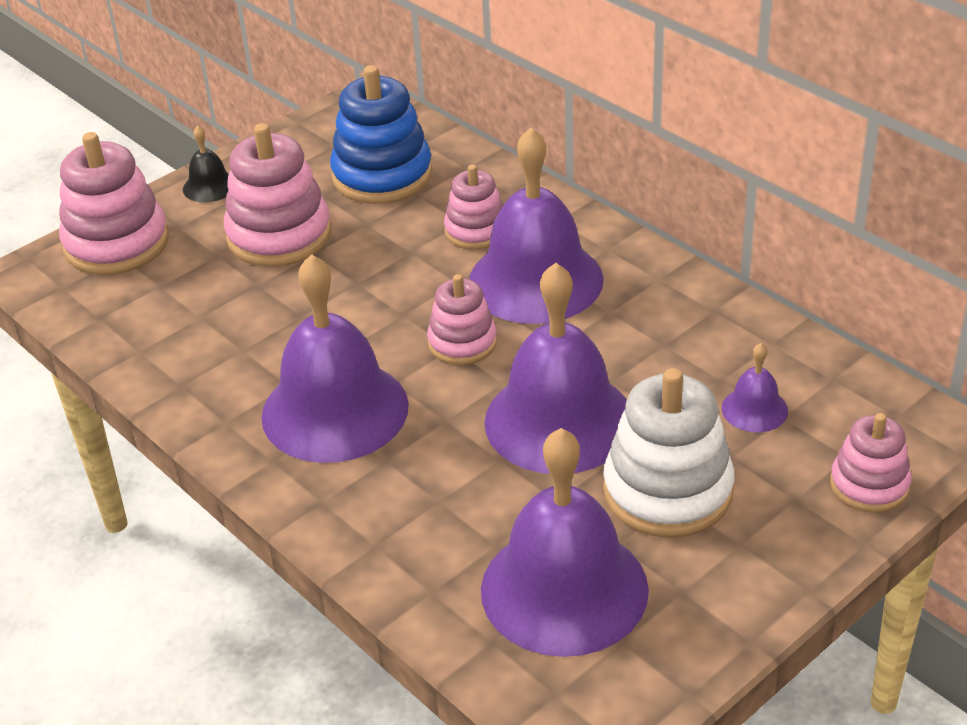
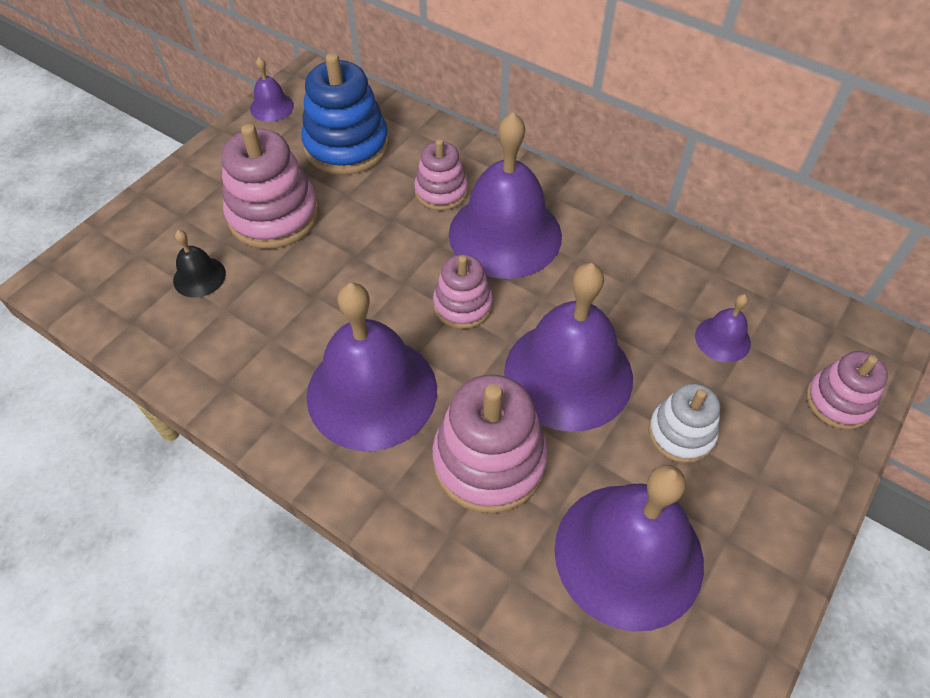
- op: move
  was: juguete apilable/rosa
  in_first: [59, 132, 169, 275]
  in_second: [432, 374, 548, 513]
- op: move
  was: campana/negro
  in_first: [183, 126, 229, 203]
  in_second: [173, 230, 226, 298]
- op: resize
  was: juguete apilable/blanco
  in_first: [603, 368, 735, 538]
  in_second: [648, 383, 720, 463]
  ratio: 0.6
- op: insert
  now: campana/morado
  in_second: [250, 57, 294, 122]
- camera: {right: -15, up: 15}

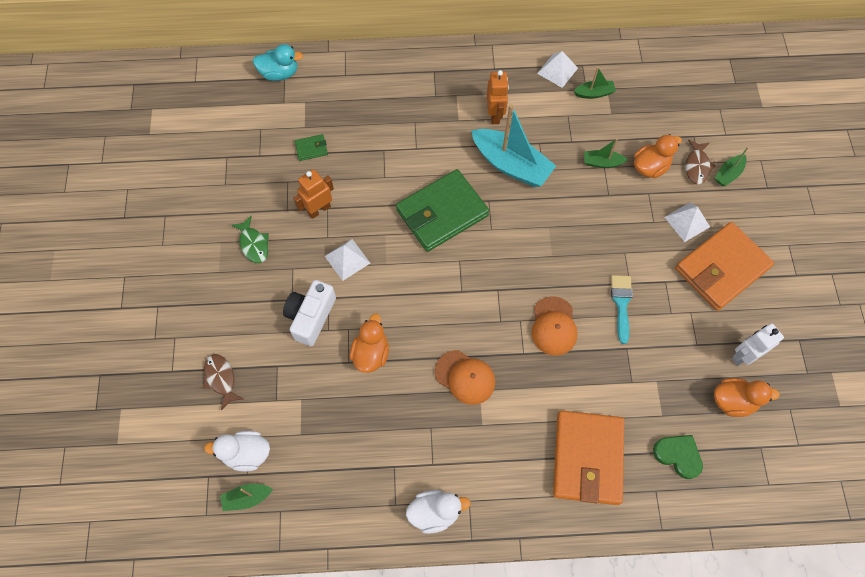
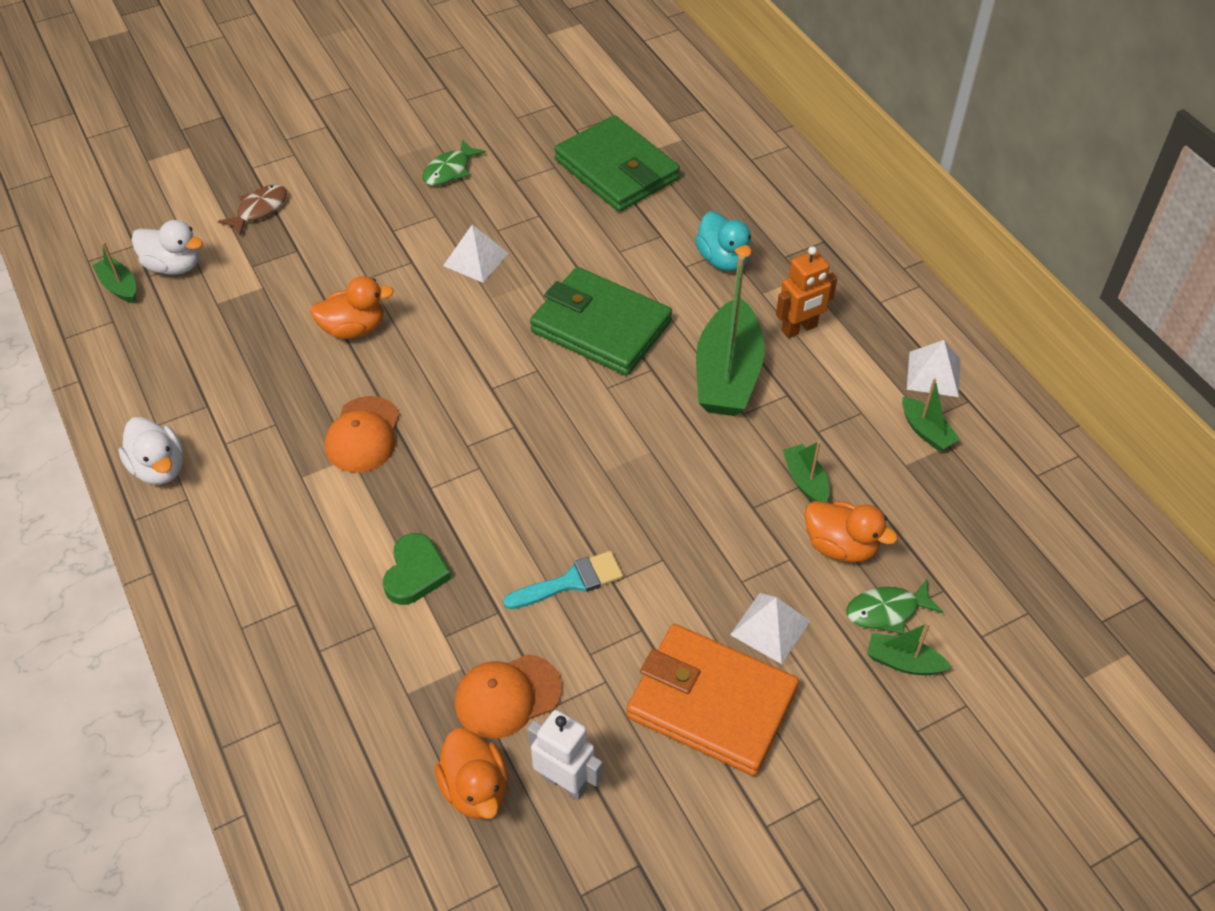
- op: rotate
  was: pato/blanco
  in_first: [204, 431, 270, 472]
  in_second: [131, 220, 203, 275]
  clockwise: 135
- op: move
  was: pato/turquesa
  in_first: [253, 44, 303, 81]
  in_second: [695, 211, 752, 271]
- op: delete
  was: cámara/blanco
  in_first: [283, 280, 336, 346]
- op: delete
  was: robot/naranja
  in_first: [293, 169, 334, 219]
- op: resize
  was: cartera/verde
  in_first: [295, 134, 328, 161]
  in_second: [554, 115, 680, 212]
  ratio: 2.45
- op: recolor
  was: barco/turquesa
  now: barco/verde
  in_first: [471, 104, 556, 187]
  in_second: [696, 255, 765, 416]
- op: move
  was: gorra/naranja
  in_first: [532, 296, 578, 356]
  in_second: [455, 654, 562, 739]
- op: delete
  was: cartera/naranja
  in_first: [553, 411, 624, 505]
- op: move
  was: corazón/verde
  in_first: [653, 435, 703, 479]
  in_second: [383, 533, 452, 605]
- op: recolor
  was: pez/marrón
  now: pez/verde
  in_first: [686, 139, 716, 184]
  in_second: [846, 580, 944, 634]
- camera: {right: 65, up: -15}

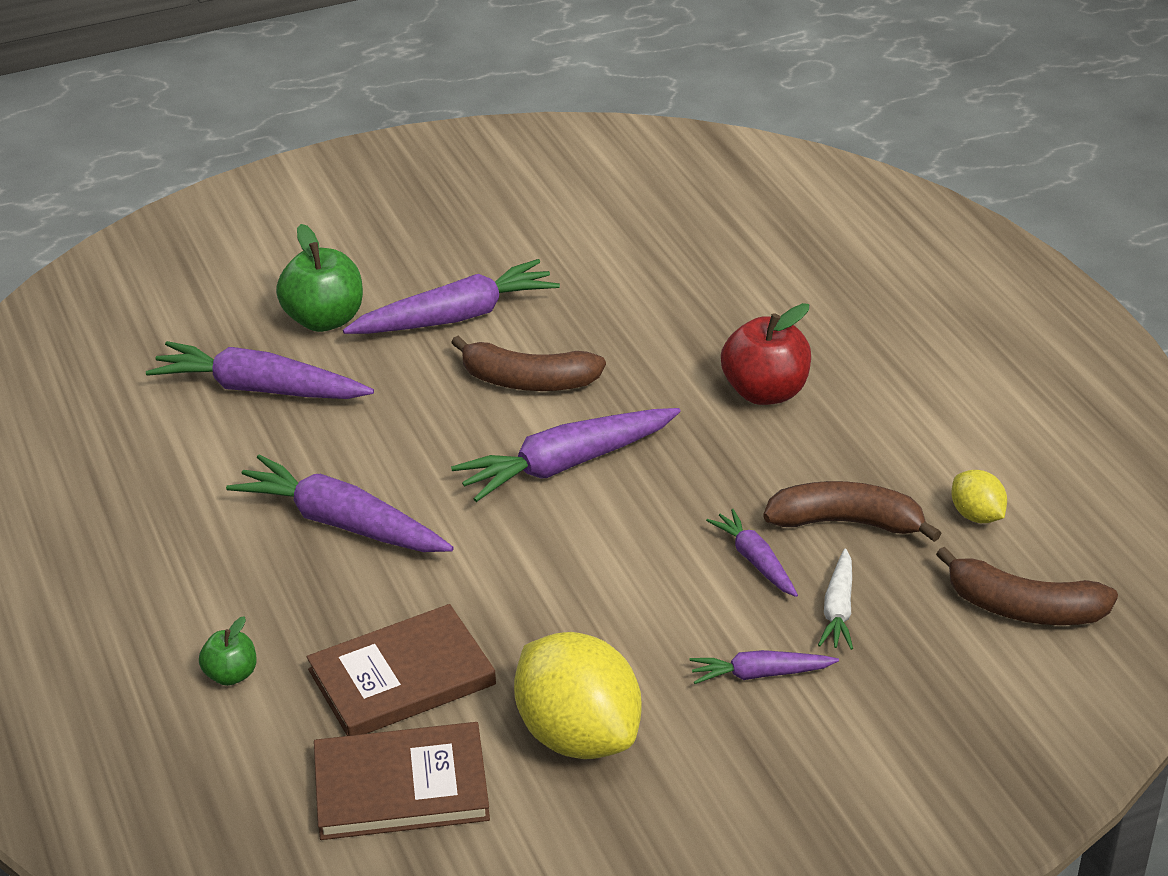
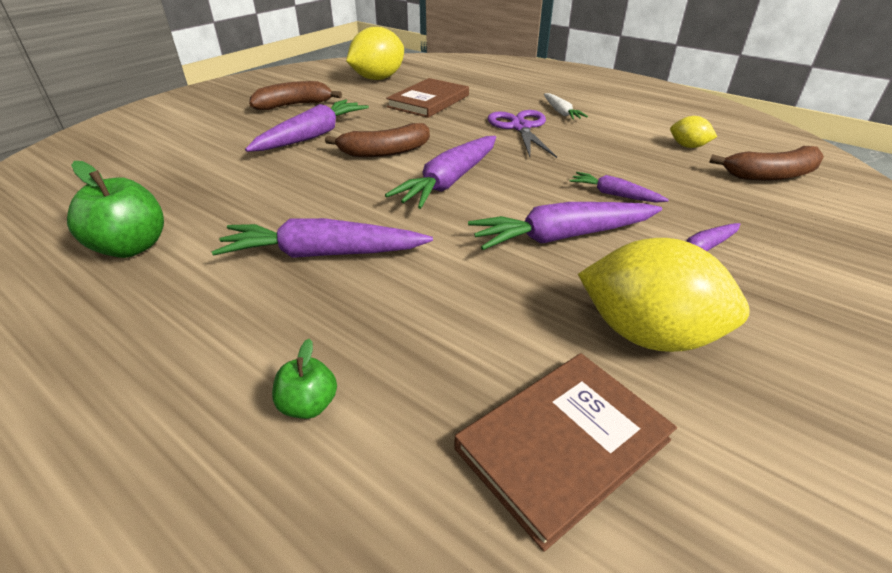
- op: move
  was: zanahoria/morado
  in_first: [146, 341, 374, 399]
  in_second: [468, 202, 662, 250]
- op: move
  was: manzana/verde
  in_first: [276, 224, 363, 332]
  in_second: [67, 161, 164, 258]
- op: move
  was: libro/marrón
  in_first: [307, 604, 496, 736]
  in_second: [386, 78, 469, 118]
- op: replace
  was: manzana/rojo
  now: tijeras/morado
  in_first: [721, 303, 811, 405]
  in_second: [487, 110, 557, 158]
- op: move
  was: plátano/marrón
  in_first: [763, 481, 941, 542]
  in_second: [249, 81, 342, 110]
- op: move
  was: zanahoria/blanco
  in_first: [818, 548, 853, 650]
  in_second: [544, 93, 588, 120]
- op: insert
  now: limón/amarillo
  in_second: [346, 27, 404, 80]
- camera: {right: -30, up: 0}

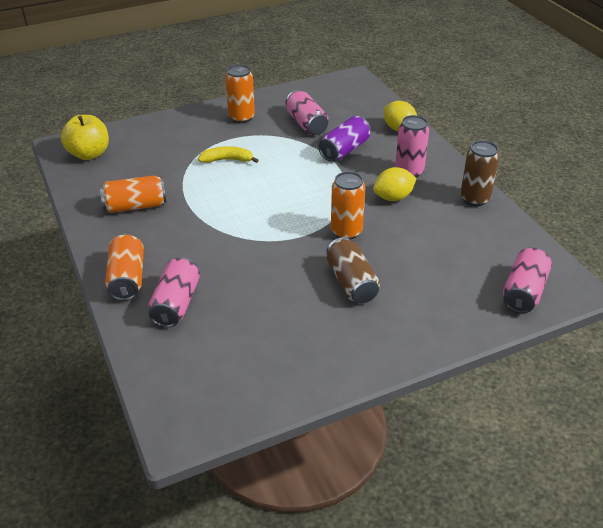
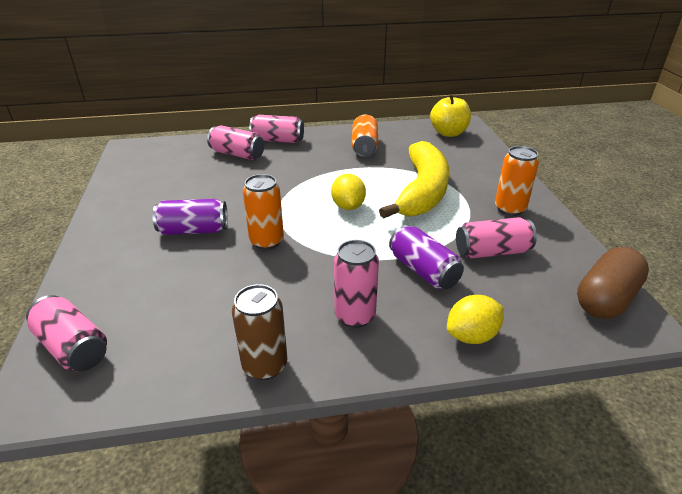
- op: recolor
  was: lata/naranja
  now: lata/rosa
  in_first: [105, 234, 144, 301]
  in_second: [249, 115, 304, 143]
- op: resize
  was: plátano/amarillo
  in_first: [198, 146, 259, 163]
  in_second: [379, 141, 449, 218]
  ratio: 2.28
- op: recolor
  was: lata/marrón
  now: lata/morado
  in_first: [326, 237, 380, 303]
  in_second: [153, 199, 228, 235]
- op: move
  was: limón/amarillo
  in_first: [373, 167, 417, 201]
  in_second: [331, 174, 366, 210]
- op: insert
  now: cápsula/marrón
  in_second: [577, 247, 649, 319]
- camera: {right: 105, up: -5}

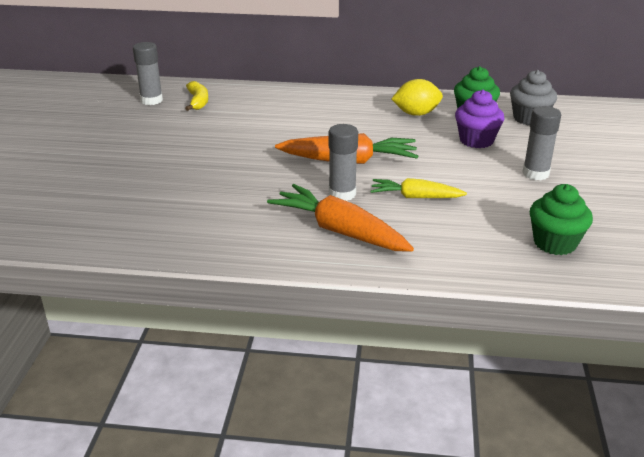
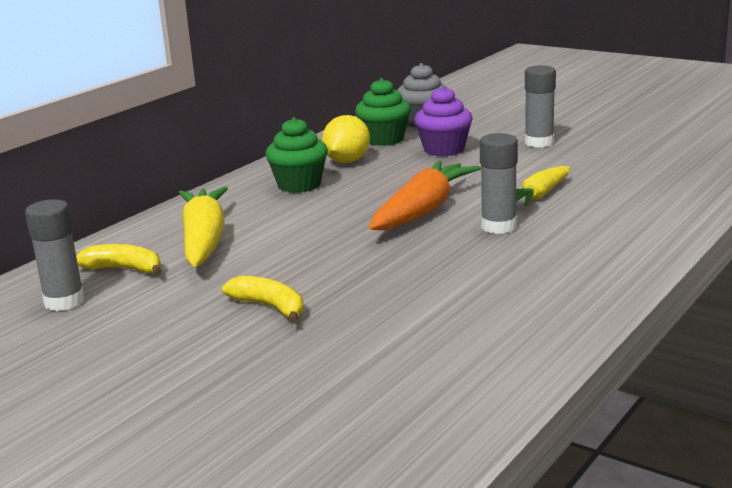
- op: delete
  was: zanahoria/naranja
  in_first: [267, 184, 414, 252]
- op: move
  was: magdalena/verde
  in_first: [530, 184, 593, 255]
  in_second: [266, 117, 328, 193]
- op: insert
  now: zanahoria/amarillo
  in_second: [179, 187, 228, 267]
- op: insert
  now: plátano/amarillo
  in_second: [222, 276, 304, 324]
- camera: {right: -60, up: -10}

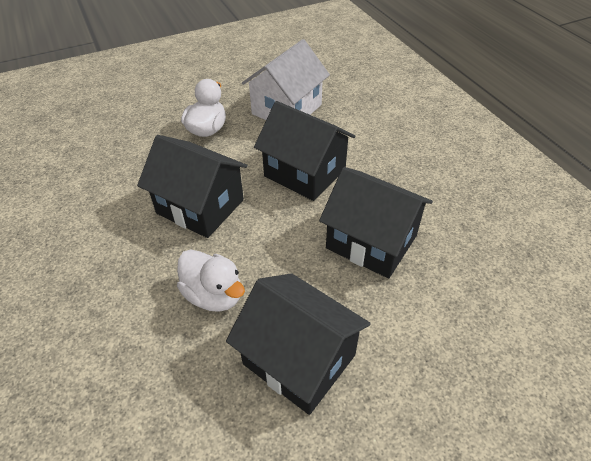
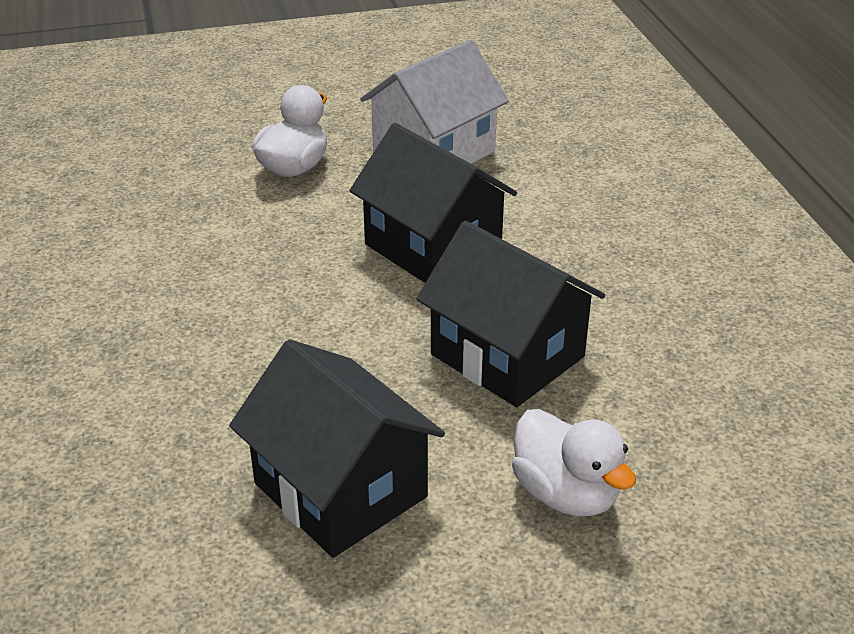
- op: delete
  was: casa/negro
  in_first: [137, 135, 248, 238]
- op: move
  was: pato/blanco
  in_first: [177, 249, 245, 312]
  in_second: [512, 409, 636, 516]
- camera: {right: 10, up: -10}

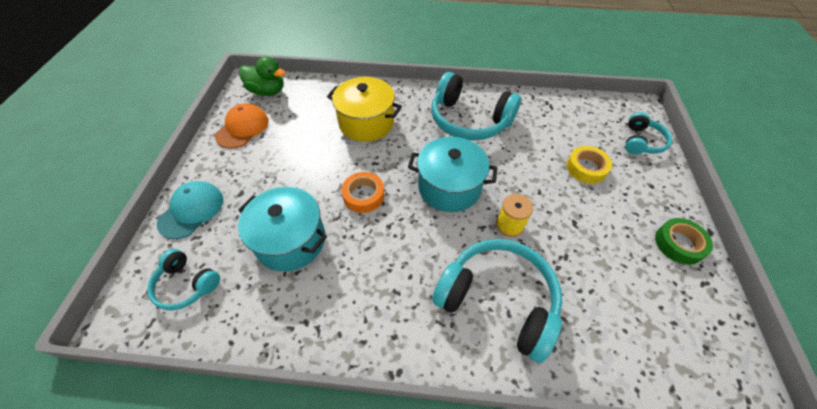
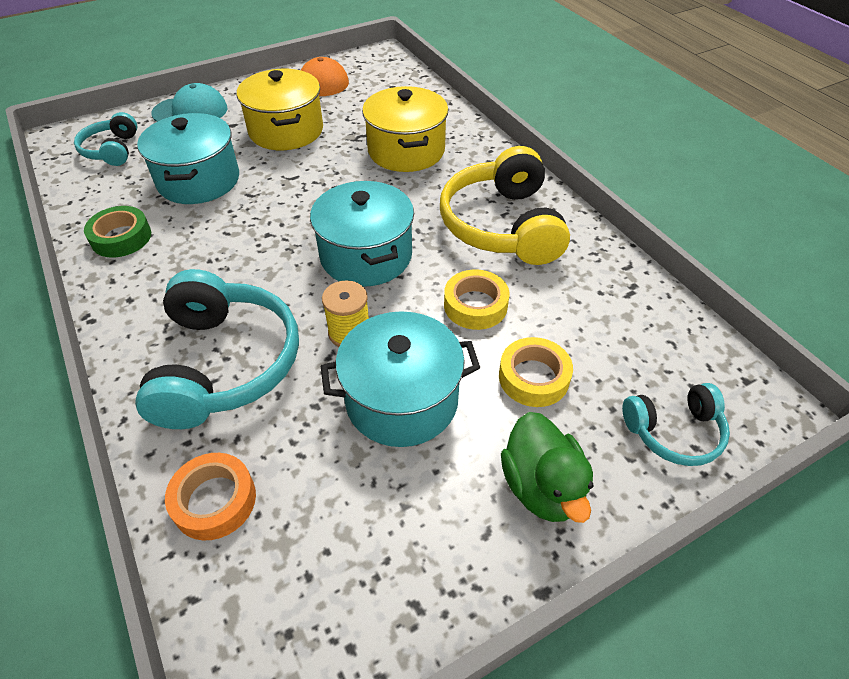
- op: move
  was: pato/verde
  in_first: [239, 56, 285, 96]
  in_second: [501, 412, 593, 523]
- op: move
  was: cinta adhesiva/naranja
  in_first: [341, 172, 384, 213]
  in_second: [165, 453, 256, 541]
- op: recolor
  was: auriculares/turquesa
  now: auriculares/amarillo
  in_first: [431, 72, 521, 141]
  in_second: [440, 146, 570, 265]
- op: move
  was: cinta adhesiva/verde
  in_first: [655, 218, 713, 265]
  in_second: [84, 206, 151, 258]
- op: insert
  now: olla/amarillo
  in_second: [237, 69, 323, 150]
- op: insert
  now: olla/turquesa
  in_second: [321, 311, 480, 447]
- op: insert
  now: cinta adhesiva/amarillo
  in_second: [444, 269, 510, 330]
- camera: {right: 55, up: -5}

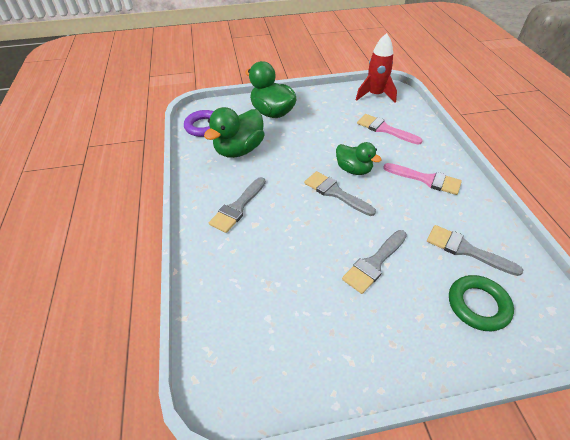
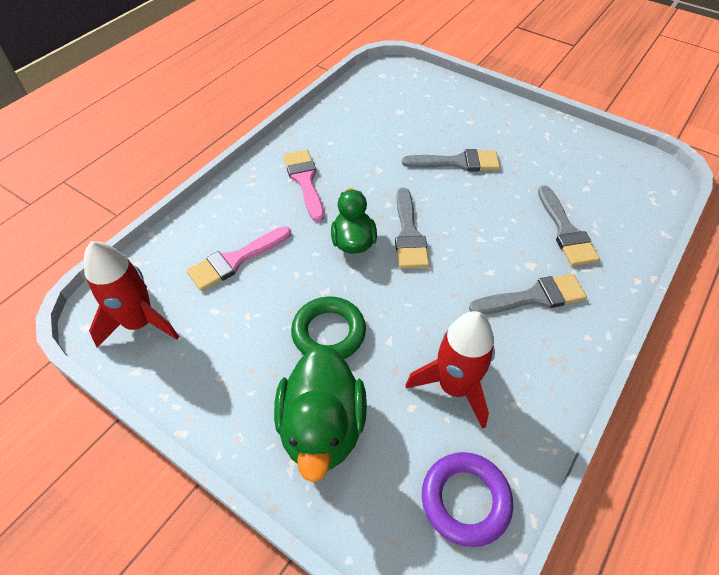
- op: replace
  was: pato/verde
  now: cohete/rojo
  in_first: [204, 107, 265, 158]
  in_second: [406, 311, 495, 429]
- op: rotate
  was: pincel/rosa
  in_first: [357, 114, 423, 145]
  in_second: [186, 226, 291, 291]
  clockwise: 60
- op: move
  was: pincel/gris
  in_first: [427, 225, 523, 276]
  in_second: [538, 186, 600, 266]
- op: move
  was: anillo/verde
  in_first: [449, 275, 514, 331]
  in_second: [291, 296, 366, 359]
- camera: {right: -135, up: 5}

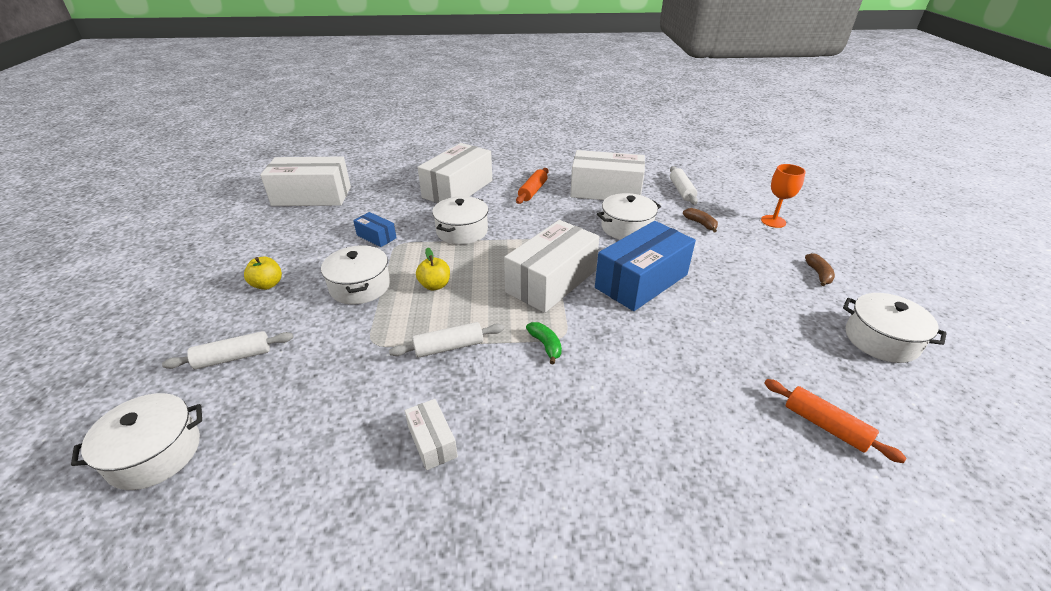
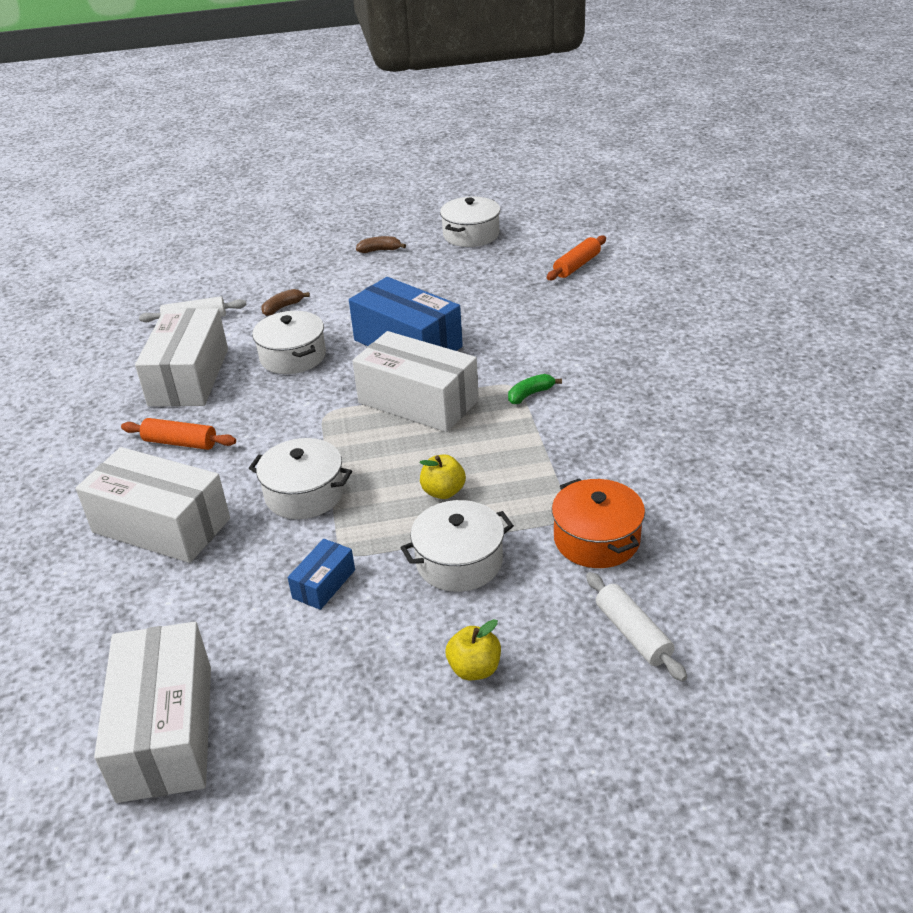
- op: delete
  was: olla/blanco
  in_first: [71, 393, 202, 490]
- op: delete
  was: rodillo/blanco
  in_first: [389, 322, 504, 358]
- op: delete
  was: caja/blanco
  in_first: [405, 399, 458, 470]
- op: delete
  was: copa/naranja
  in_first: [761, 164, 806, 228]
- op: insert
  now: olla/naranja
  in_second: [552, 478, 645, 568]
- camera: {right: -95, up: 0}

